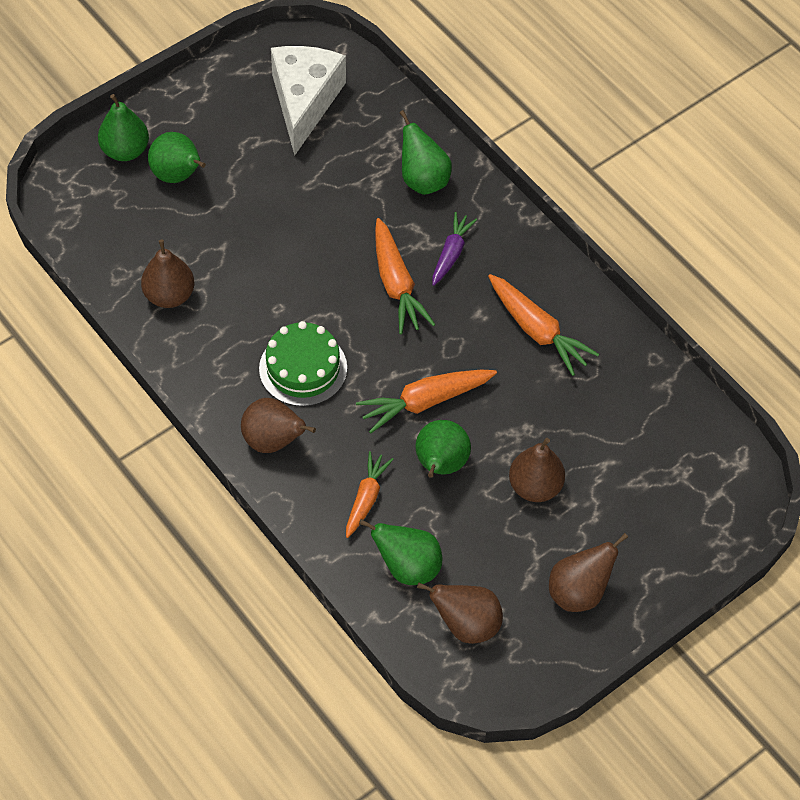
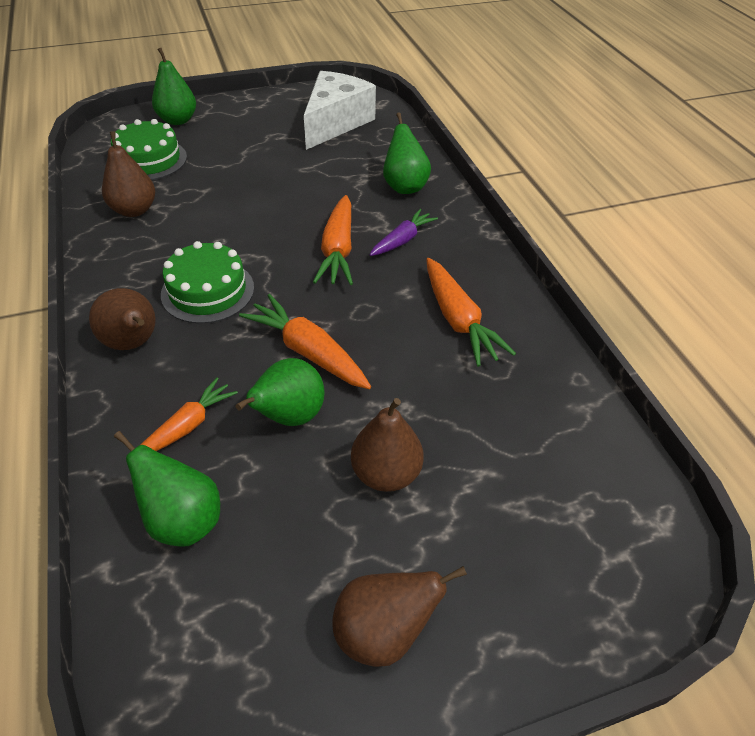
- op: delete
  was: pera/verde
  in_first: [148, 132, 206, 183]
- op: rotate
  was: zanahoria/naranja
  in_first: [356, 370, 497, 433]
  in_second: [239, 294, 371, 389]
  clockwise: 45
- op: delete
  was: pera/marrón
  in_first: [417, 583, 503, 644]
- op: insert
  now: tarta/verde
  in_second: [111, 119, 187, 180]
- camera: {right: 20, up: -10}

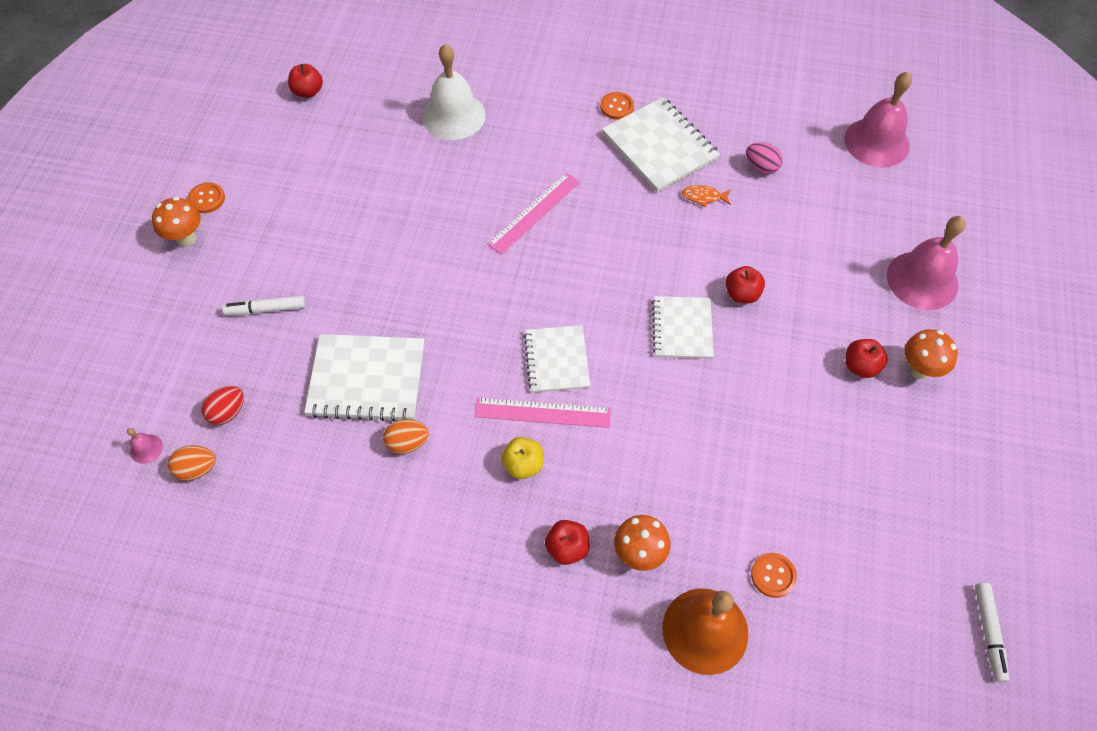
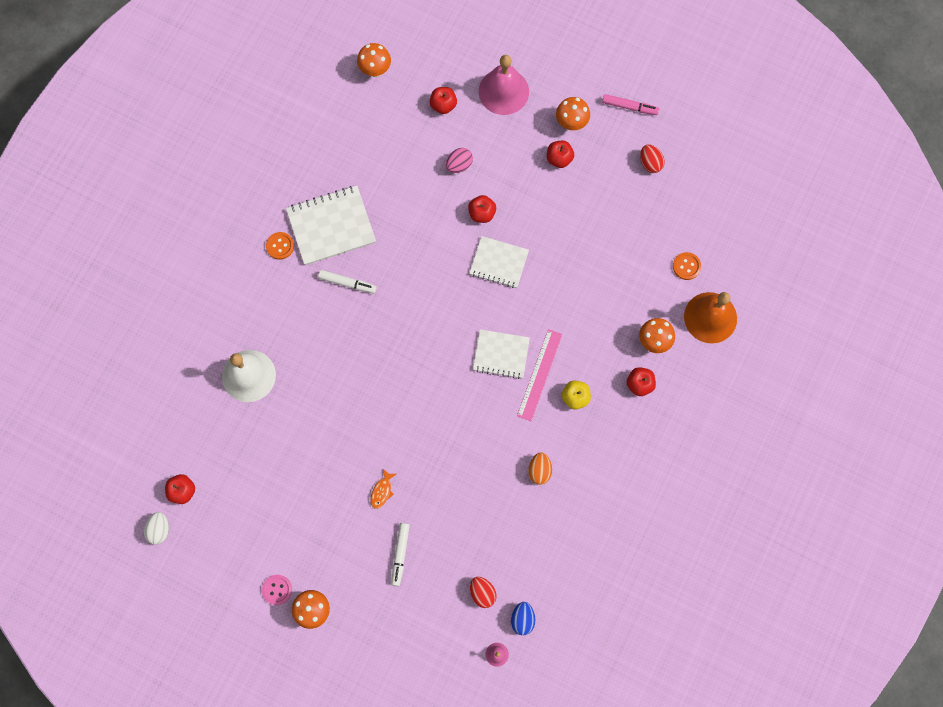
- op: recolor
  was: huevo/naranja
  now: huevo/azul
  in_first: [168, 445, 216, 481]
  in_second: [511, 602, 535, 635]
- op: recolor
  was: botón/naranja
  now: botón/rosa
  in_first: [188, 182, 225, 213]
  in_second: [262, 575, 292, 605]
- op: delete
  was: cuaderno/blanco
  in_first: [304, 334, 425, 422]
- op: delete
  was: regla/rosa
  in_first: [487, 172, 580, 255]
- op: move
  was: pez/naranja
  in_first: [682, 185, 731, 207]
  in_second: [370, 469, 396, 509]
- op: move
  was: huevo/rosa
  in_first: [746, 142, 783, 174]
  in_second: [446, 148, 473, 173]
- op: replace
  was: campana/rosa
  now: seta/naranja
  in_first: [844, 72, 912, 168]
  in_second: [357, 43, 391, 77]
- op: move
  was: rotulador/blanco
  in_first: [975, 583, 1010, 683]
  in_second: [318, 270, 377, 293]
- op: insert
  now: huevo/blanco
  in_second: [144, 512, 169, 545]
- op: insert
  now: manzana/rojo
  in_second: [430, 87, 457, 114]
- op: insert
  now: rotulador/rosa
  in_second: [602, 94, 659, 115]
- op: insert
  now: huevo/rojo
  in_second: [640, 145, 665, 173]
- camera: {right: -75, up: 15}

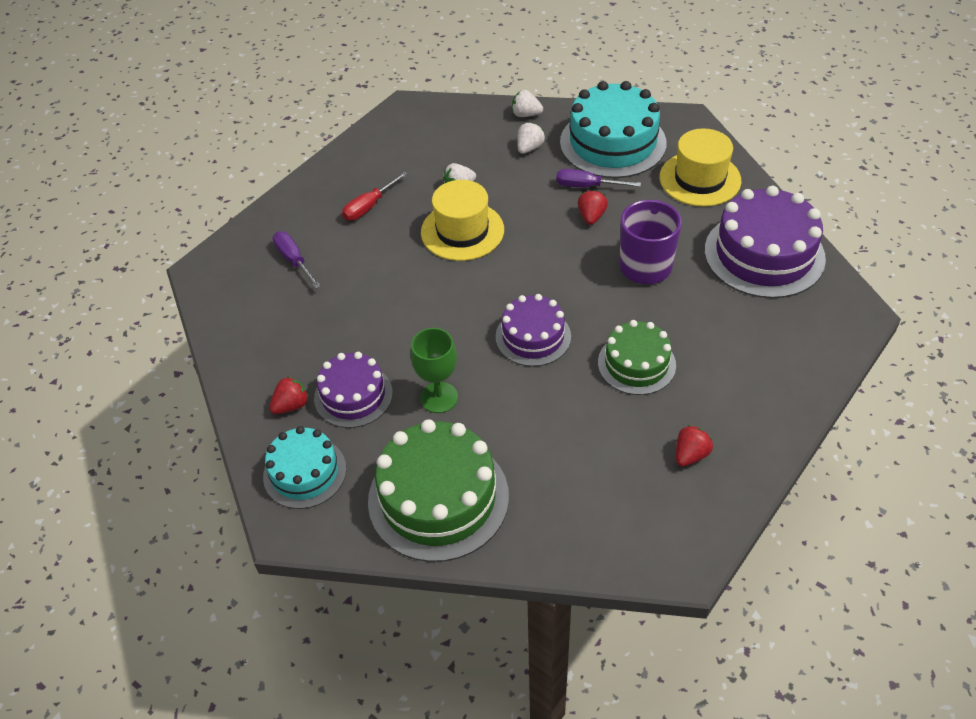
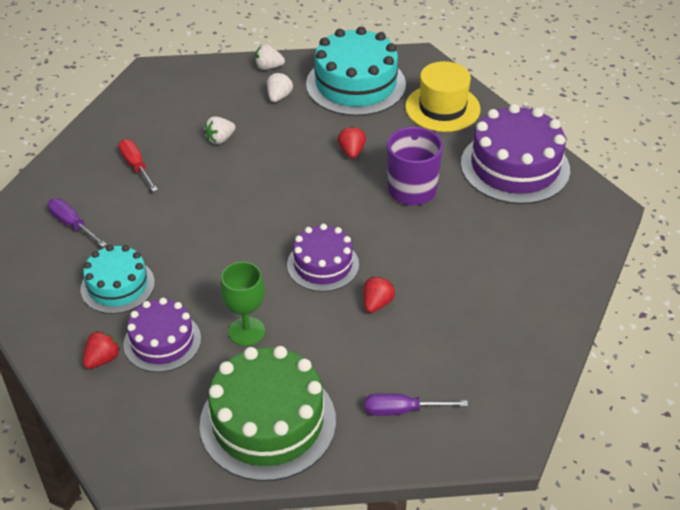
- op: move
  was: tarta/turquesa
  in_first: [263, 426, 346, 509]
  in_second: [81, 245, 155, 314]
- op: rotate
  was: destornillador/rojo
  in_first: [342, 171, 408, 221]
  in_second: [118, 139, 158, 192]
  clockwise: 120
- op: delete
  was: sombrero/amarillo
  in_first: [421, 180, 504, 261]
- op: move
  was: destornillador/morado
  in_first: [556, 169, 641, 187]
  in_second: [365, 393, 468, 416]
- op: delete
  was: tarta/verde
  in_first: [598, 320, 676, 395]
- op: move
  was: fresa/rojo
  in_first: [676, 425, 713, 467]
  in_second: [363, 276, 395, 313]
- camera: {right: -15, up: -5}

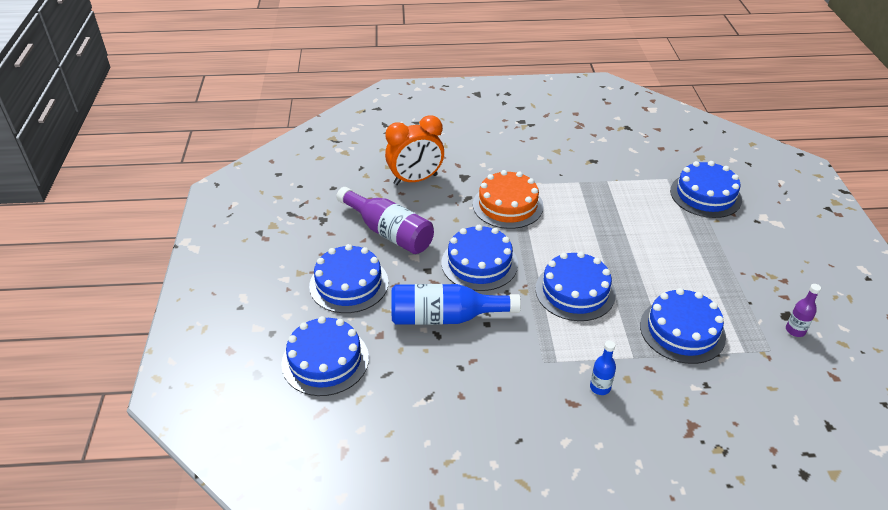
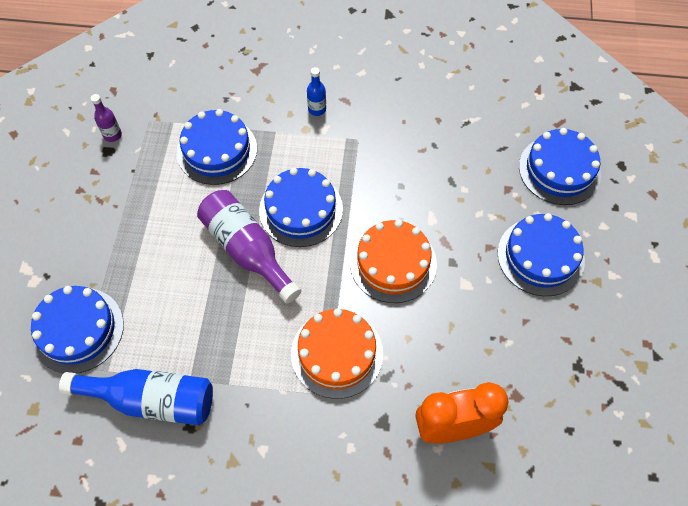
- op: move
  was: botella/morado
  in_first: [336, 187, 434, 254]
  in_second: [197, 190, 301, 304]
- op: move
  was: botella/azul
  in_first: [391, 284, 521, 325]
  in_second: [59, 369, 213, 425]
- op: recolor
  was: tarta/azul
  now: tarta/naranja
  in_first: [441, 225, 518, 291]
  in_second: [350, 220, 437, 303]
- camera: {right: -170, up: 20}

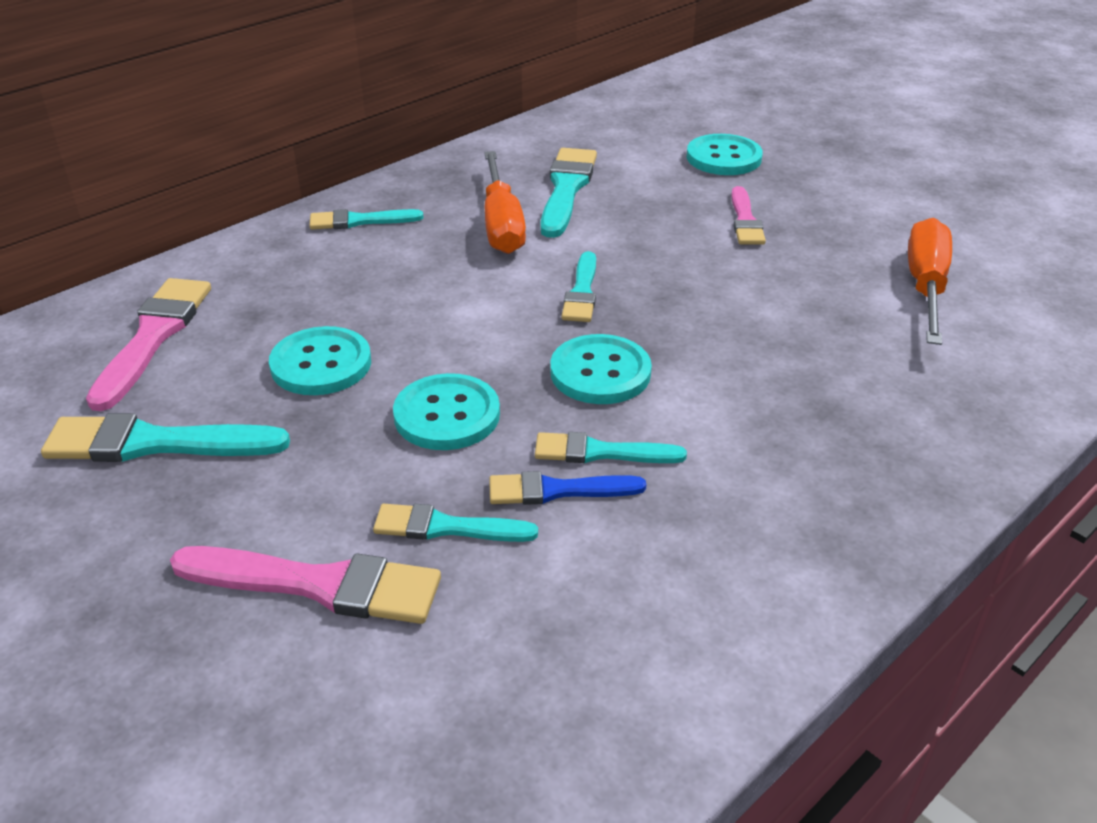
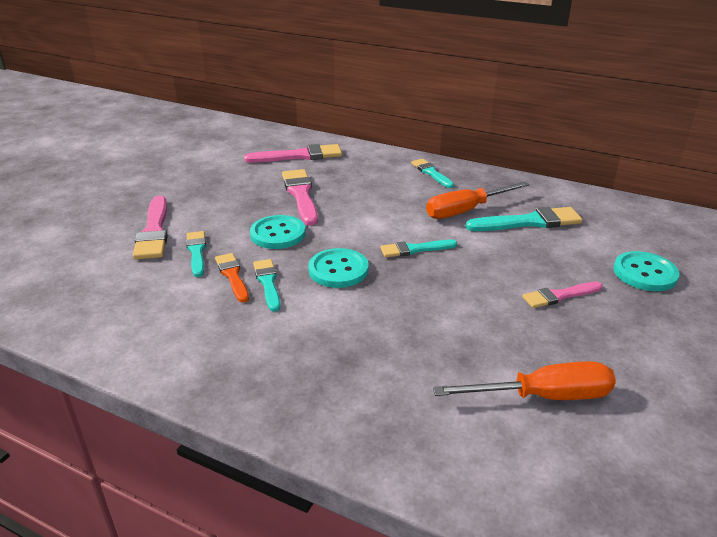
- op: delete
  was: pincel/turquesa
  in_first: [41, 413, 290, 462]
- op: replace
  was: botón/turquesa
  now: pincel/rosa
  in_first: [269, 326, 371, 395]
  in_second: [282, 169, 318, 225]
- op: recolor
  was: pincel/azul
  now: pincel/naranja
  in_first: [489, 471, 646, 505]
  in_second: [215, 253, 249, 302]
- camera: {right: 70, up: -5}

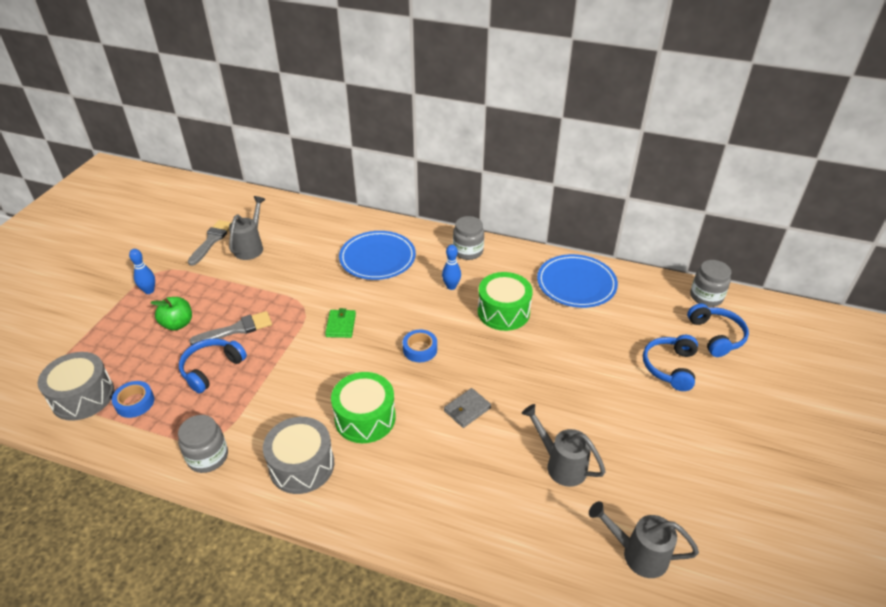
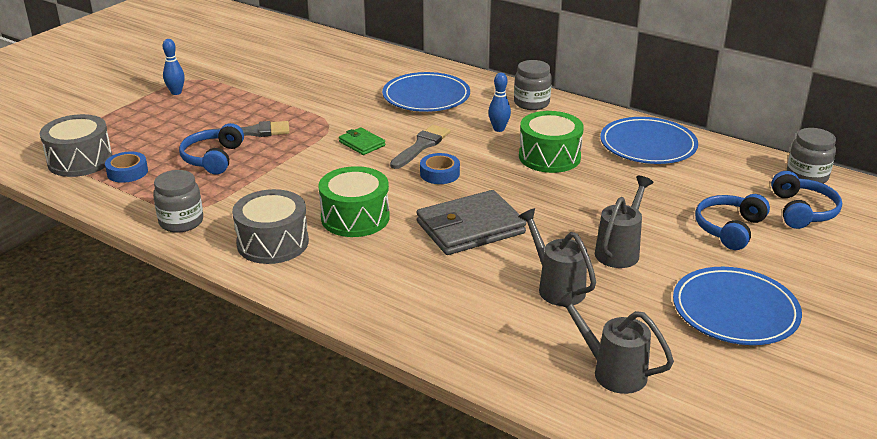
- op: delete
  was: manzana/verde
  in_first: [150, 297, 192, 331]
- op: rotate
  was: auriculares/azul
  in_first: [179, 339, 247, 393]
  in_second: [179, 123, 244, 175]
  clockwise: -45
- op: move
  was: pincel/gris
  in_first: [188, 220, 231, 266]
  in_second: [390, 125, 450, 169]
- op: move
  was: regadera/gris
  in_first: [229, 196, 266, 260]
  in_second: [595, 176, 653, 268]
- op: rotate
  was: cartera/verde
  in_first: [325, 308, 356, 338]
  in_second: [339, 127, 385, 155]
  clockwise: -60
- op: resize
  was: cartera/gris
  in_first: [444, 388, 491, 428]
  in_second: [417, 190, 526, 255]
  ratio: 2.01
- op: insert
  now: plato/azul
  in_second: [673, 267, 802, 345]
- camera: {right: 15, up: -10}

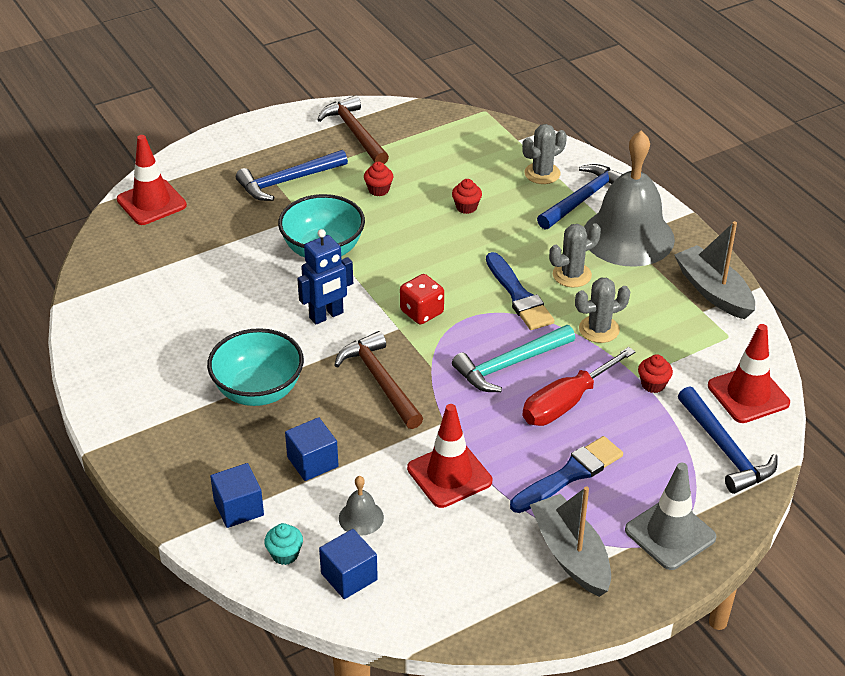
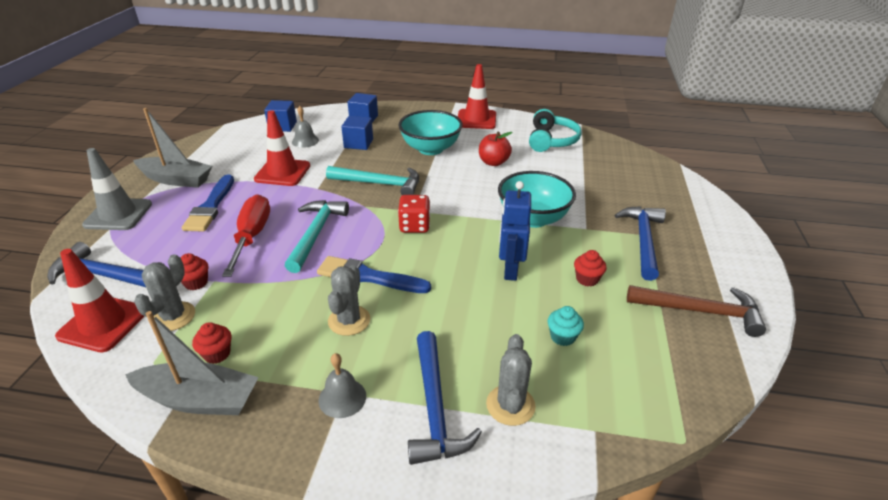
- op: move
  was: cono de tráfico/rojo
  in_first: [117, 135, 187, 225]
  in_second: [458, 64, 496, 129]
- op: move
  was: magdalena/turquesa
  in_first: [264, 523, 303, 565]
  in_second: [548, 306, 584, 346]
- op: move
  was: robot/azul
  in_first: [297, 229, 353, 325]
  in_second: [499, 181, 531, 281]
- op: recolor
  was: martillo/marrón
  now: martillo/turquesa
  in_first: [335, 331, 423, 429]
  in_second: [326, 166, 419, 195]
- op: move
  was: magdalena/rojo
  in_first: [452, 179, 482, 214]
  in_second: [192, 322, 231, 364]
- op: move
  was: cactus/gris
  in_first: [575, 278, 631, 343]
  in_second: [134, 254, 195, 331]
- op: resize
  was: campana/gris
  in_first: [584, 130, 675, 267]
  in_second: [319, 353, 366, 418]
  ratio: 0.4
- op: insert
  now: manzana/rojo
  in_second: [479, 132, 513, 166]
- op: insert
  now: auriculares/turquesa
  in_second: [529, 109, 582, 152]
- camera: {right: 130, up: -5}

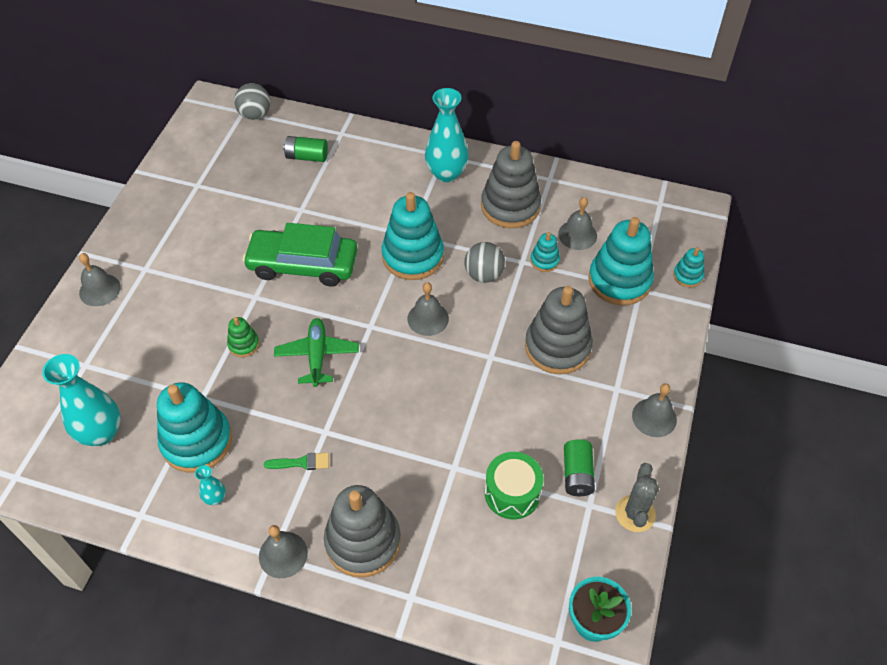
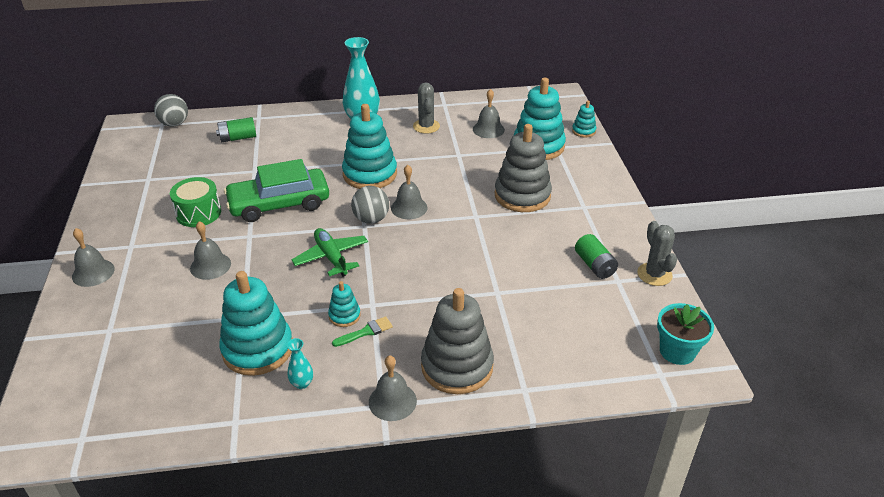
- op: delete
  was: florero/turquesa
  in_first: [42, 354, 121, 446]
- op: delete
  was: juguete apilable/verde
  in_first: [227, 317, 259, 357]
- op: move
  was: pelota/gris
  in_first: [465, 242, 505, 283]
  in_second: [351, 186, 389, 224]
- op: replace
  was: juguete apilable/gris
  now: cactus/gris
  in_first: [481, 141, 541, 228]
  in_second: [413, 82, 440, 134]
- op: move
  was: tambor/verde
  in_first: [485, 452, 544, 519]
  in_second: [170, 177, 221, 227]
- op: move
  was: juguete apilable/turquesa
  in_first: [530, 232, 560, 272]
  in_second: [328, 281, 361, 327]
- op: move
  was: campana/gris
  in_first: [632, 384, 677, 437]
  in_second: [190, 221, 231, 280]
- camera: {right: -25, up: -15}

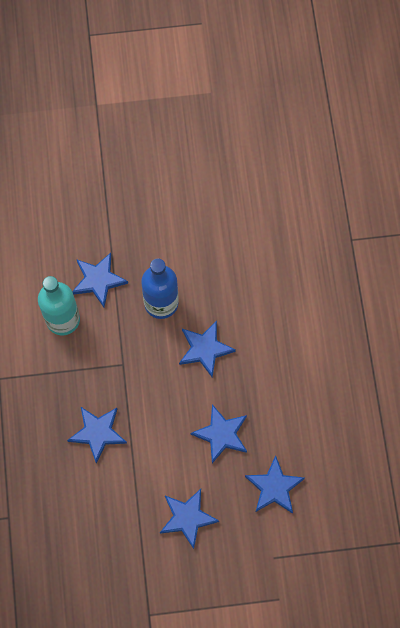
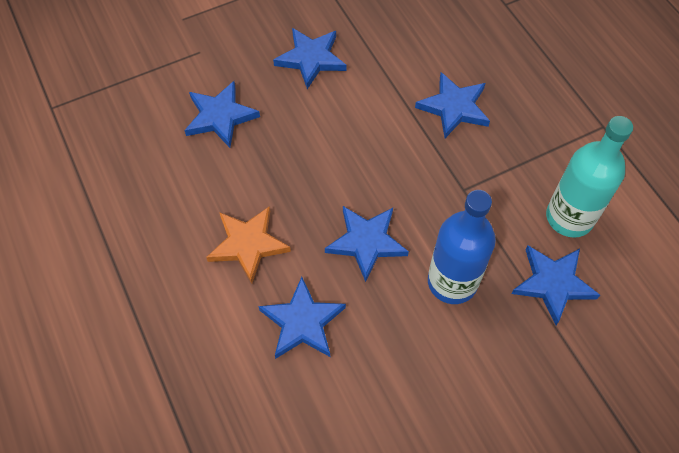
- op: move
  was: estrella/azul
  in_first: [191, 404, 247, 463]
  in_second: [258, 277, 346, 359]
- op: insert
  now: estrella/naranja
  in_second: [206, 206, 291, 284]
- camera: {right: 160, up: -10}

